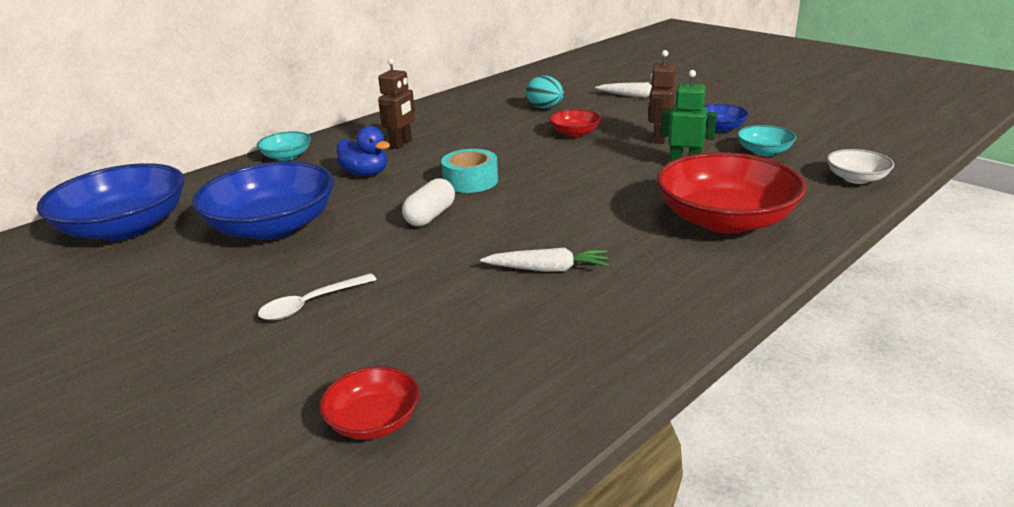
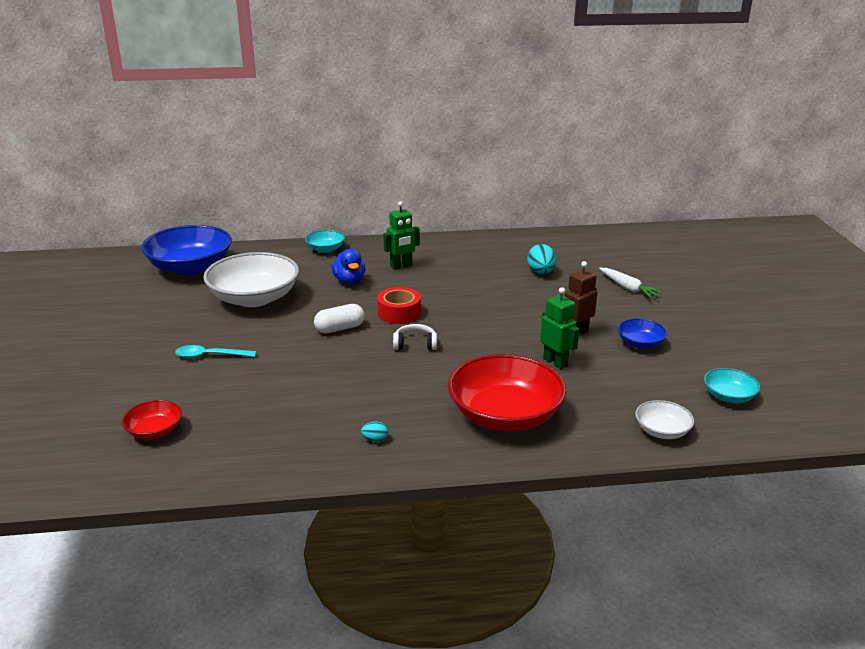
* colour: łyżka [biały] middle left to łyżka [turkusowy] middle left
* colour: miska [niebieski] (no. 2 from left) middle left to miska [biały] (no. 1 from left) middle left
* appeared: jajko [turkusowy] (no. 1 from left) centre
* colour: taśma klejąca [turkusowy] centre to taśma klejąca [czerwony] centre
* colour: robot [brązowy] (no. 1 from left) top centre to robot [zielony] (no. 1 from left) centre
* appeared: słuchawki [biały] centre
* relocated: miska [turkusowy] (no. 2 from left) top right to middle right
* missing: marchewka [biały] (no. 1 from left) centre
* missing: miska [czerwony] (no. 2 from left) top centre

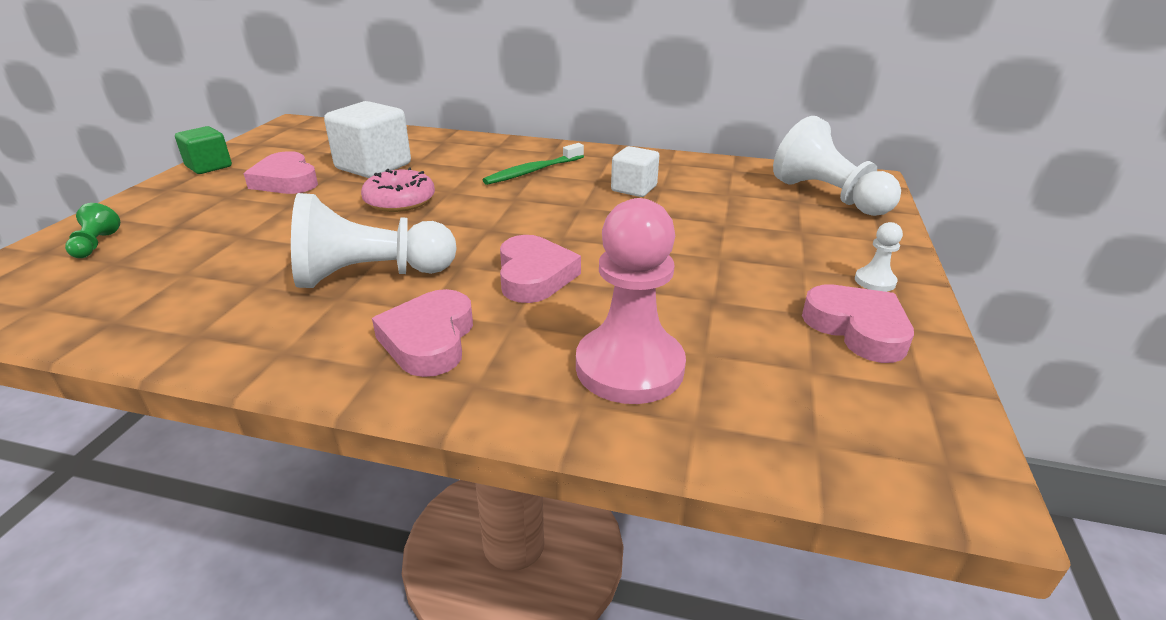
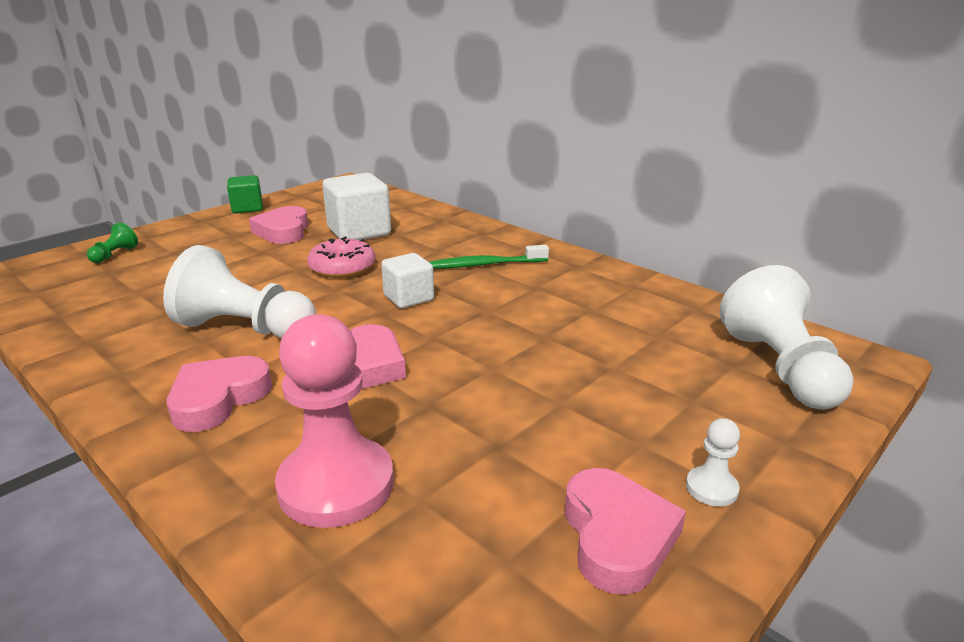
* relocated: sześcian [biały] (no. 2 from left) top centre to centre

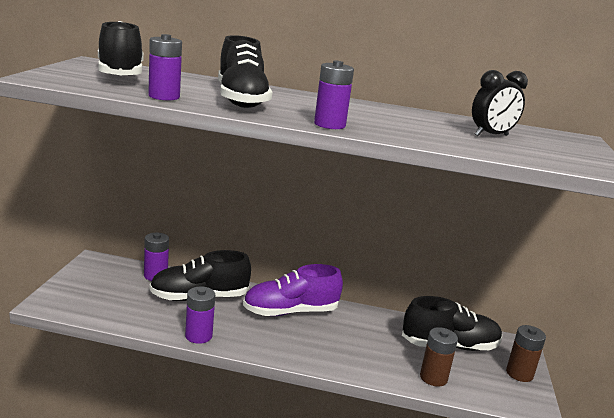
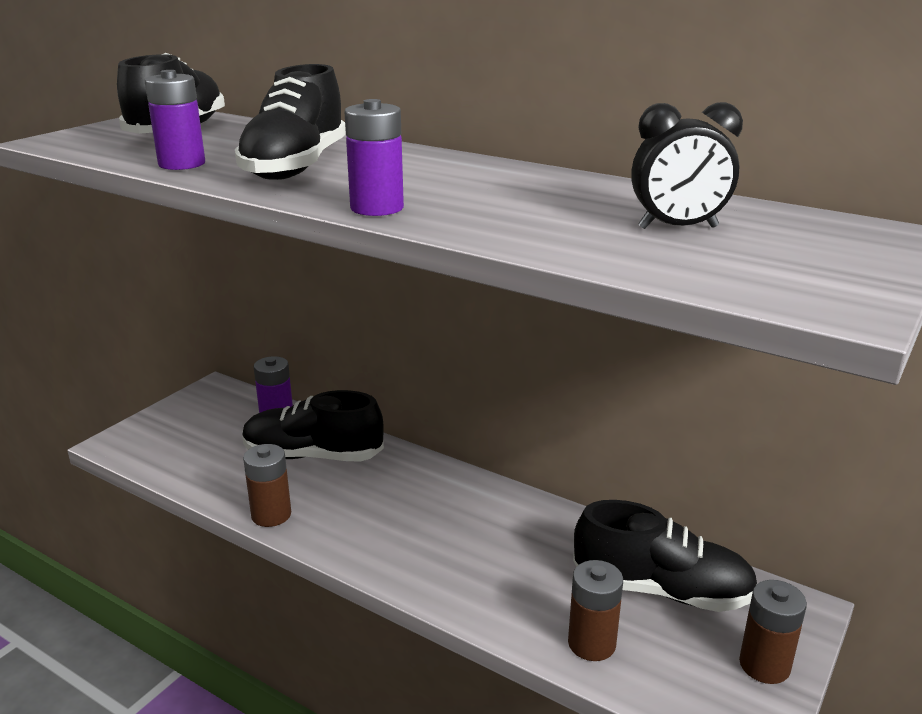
* colour: bateria [fioletowy] (no. 3 from left) bottom left to bateria [brązowy] (no. 1 from left) bottom left
* missing: but [fioletowy] bottom centre

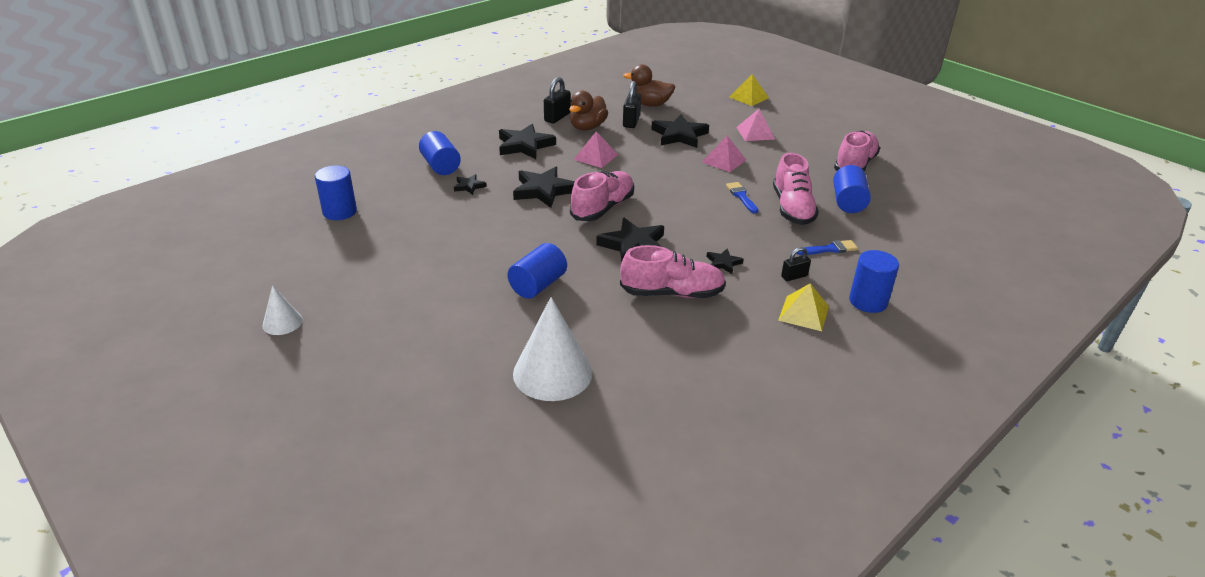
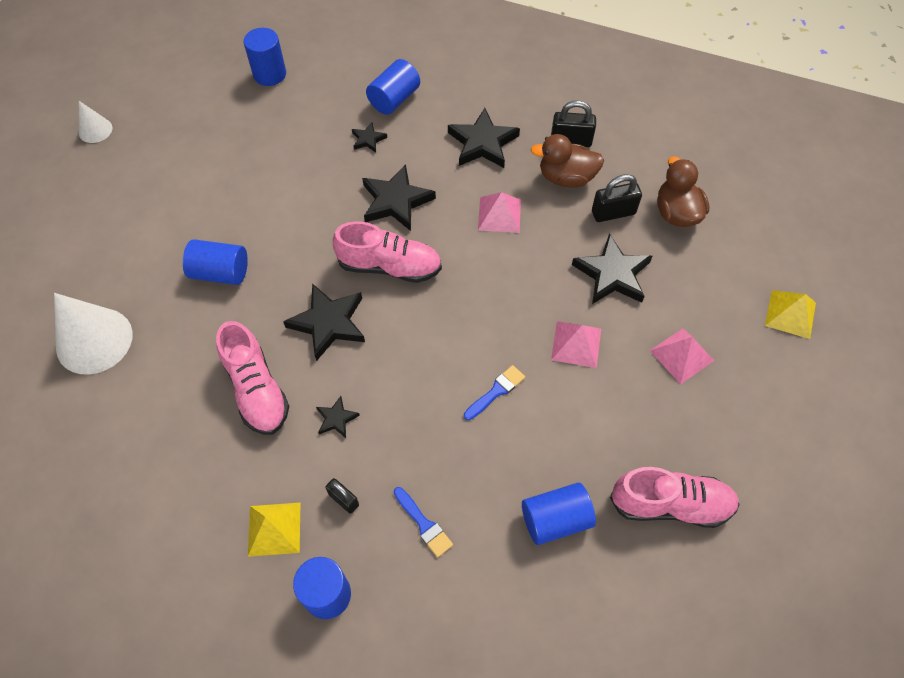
* missing: but [różowy] (no. 3 from left) top centre

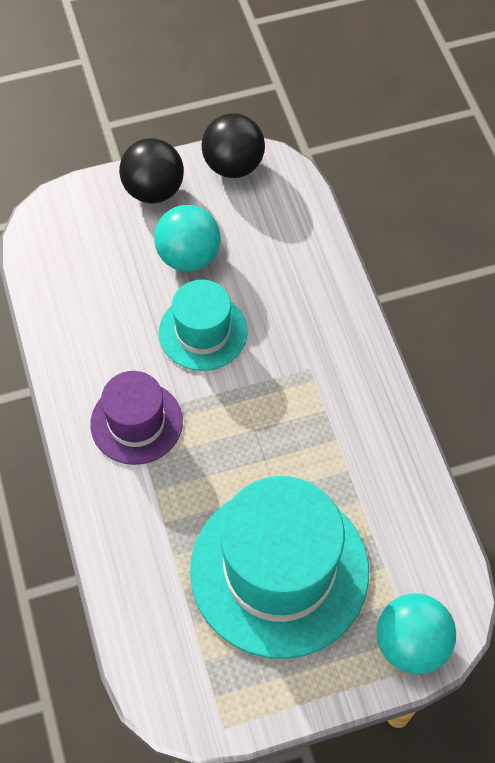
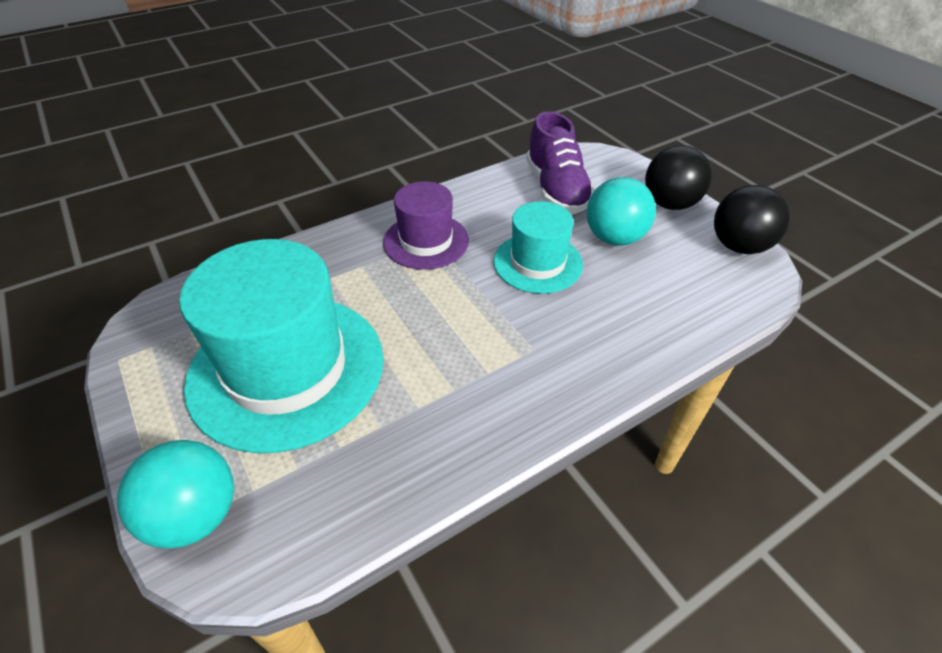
* appeared: but [fioletowy] top centre

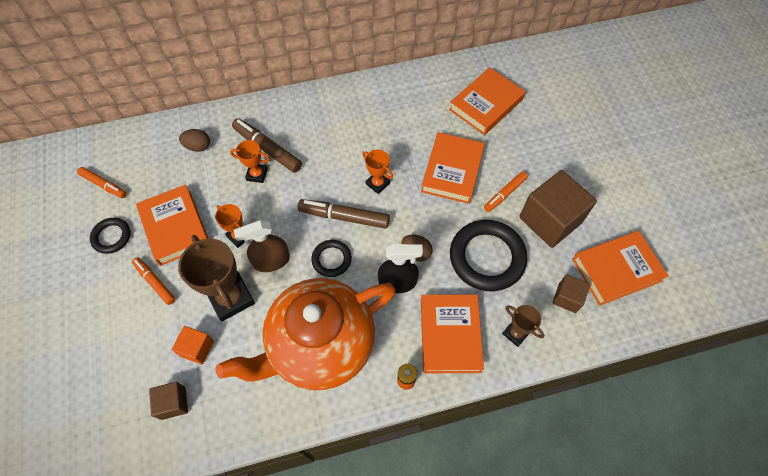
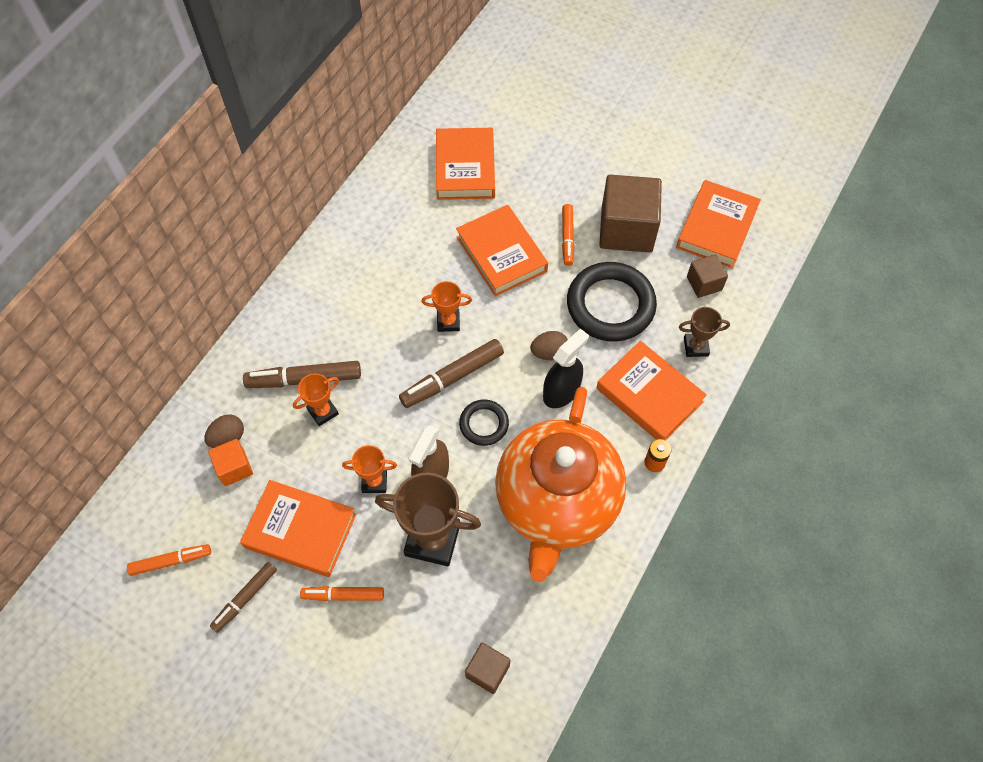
* relocated: sześcian [pomarańczowy] bottom left to middle left
* exchanged: pierścień [czarny] (no. 1 from left) middle left to flamaster [brązowy] (no. 1 from left) bottom left

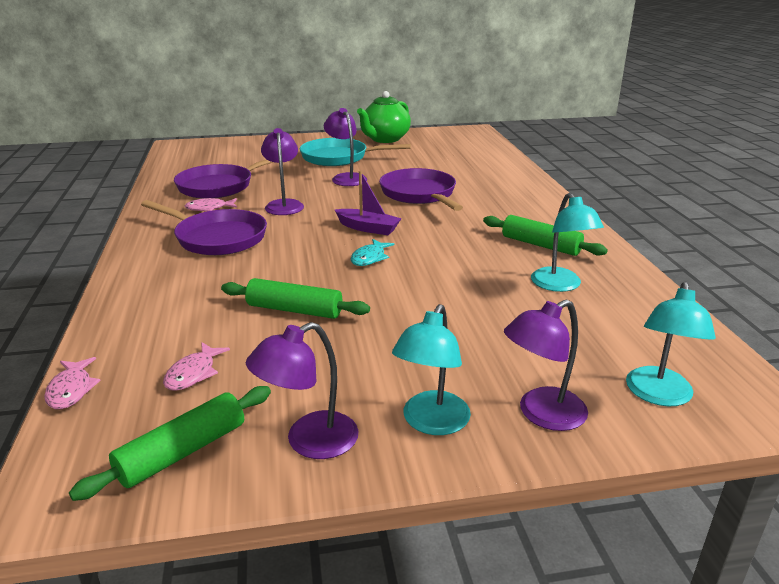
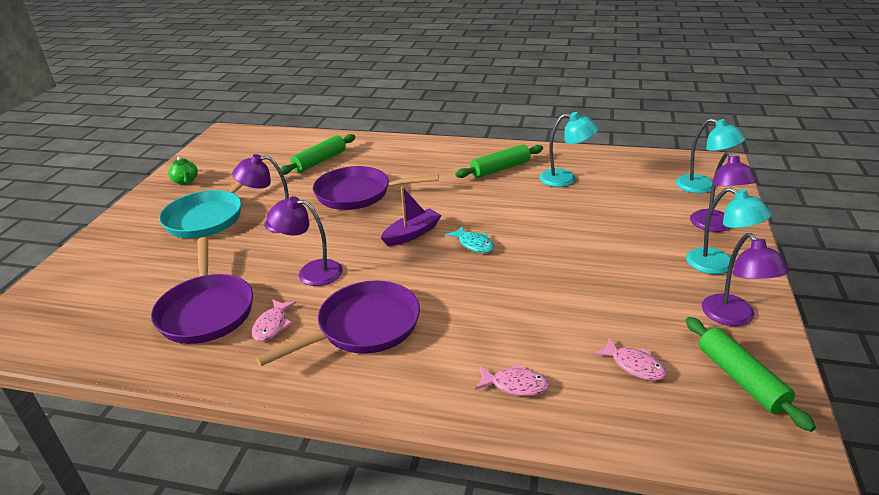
* size: imbryk [zielony] top centre = middle left x0.48
* relocated: wałek do ciasta [zielony] (no. 2 from left in the first image) centre to wałek do ciasta [zielony] (no. 1 from left) top centre
* relocated: ryba [różowy] (no. 1 from left in the first image) middle left to ryba [różowy] (no. 2 from left) bottom centre

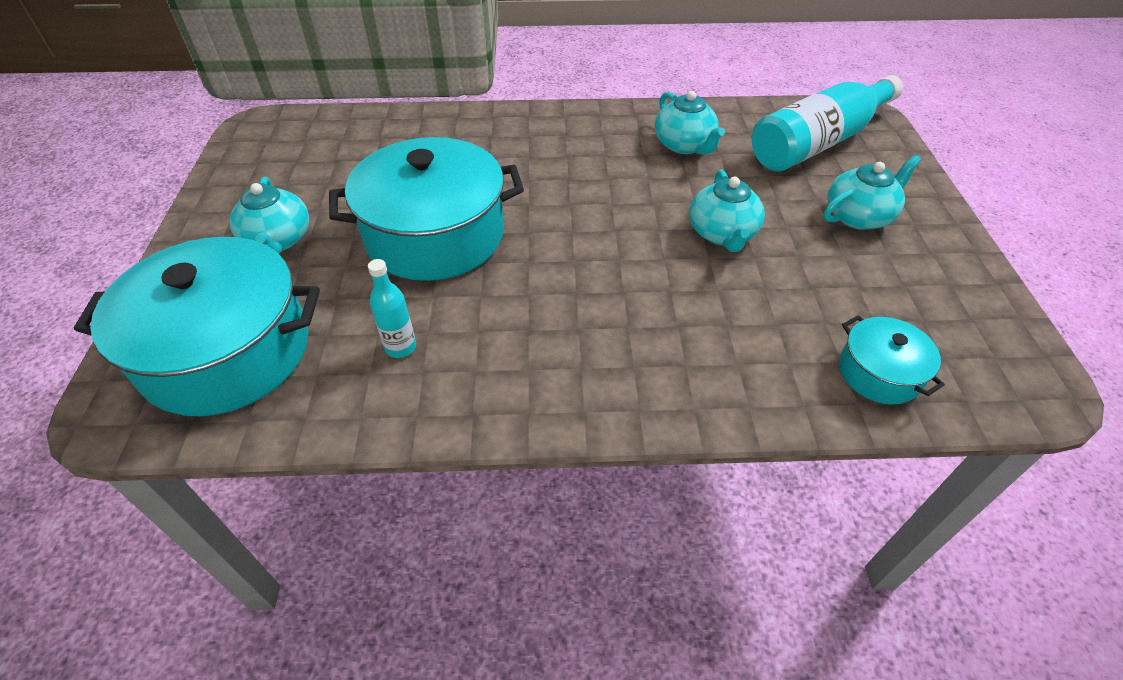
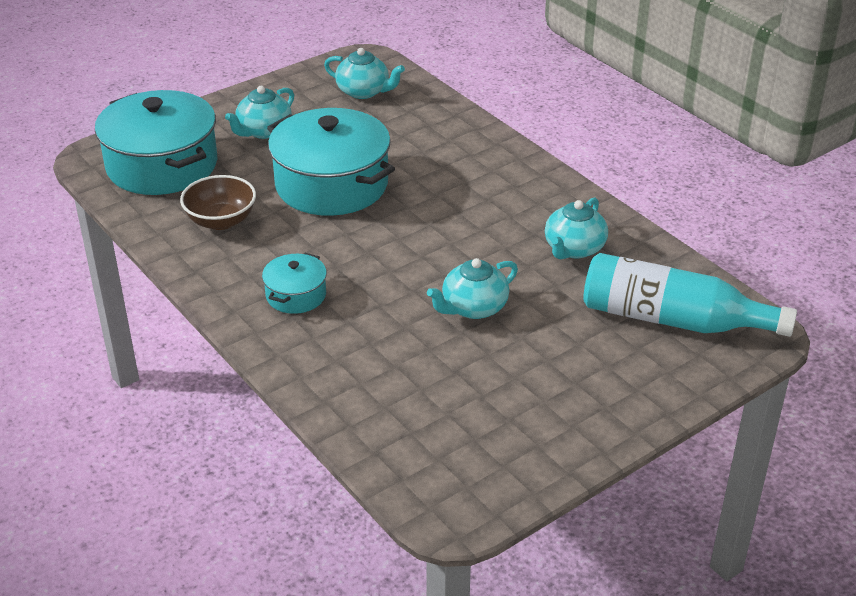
* exchanged: butelka [turkusowy] (no. 1 from left) centre to miska [brązowy] middle left
* relocated: garnek [turkusowy] (no. 3 from left in the first image) middle right to garnek [turkusowy] (no. 2 from left) centre
* relocated: imbryk [turkusowy] (no. 4 from left in the first image) top right to imbryk [turkusowy] (no. 2 from left) top centre

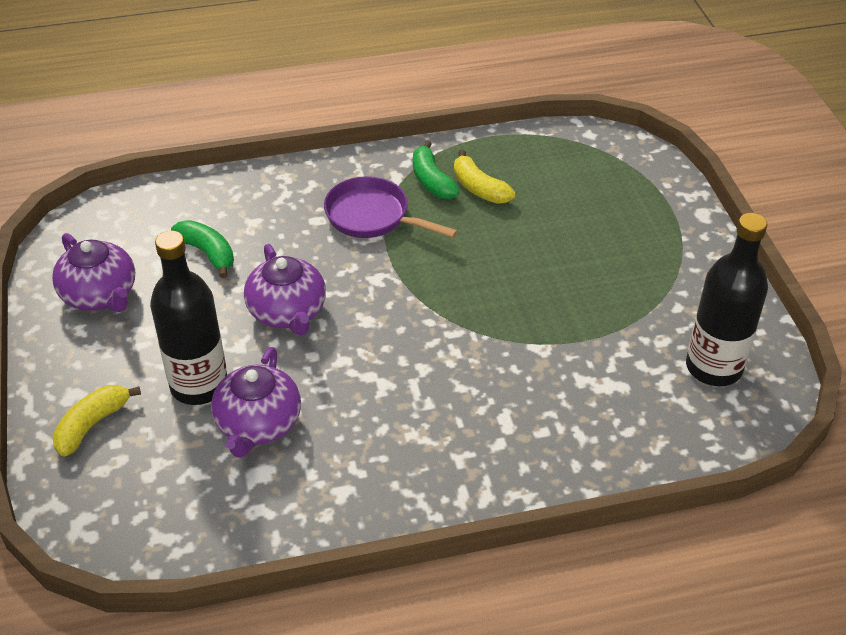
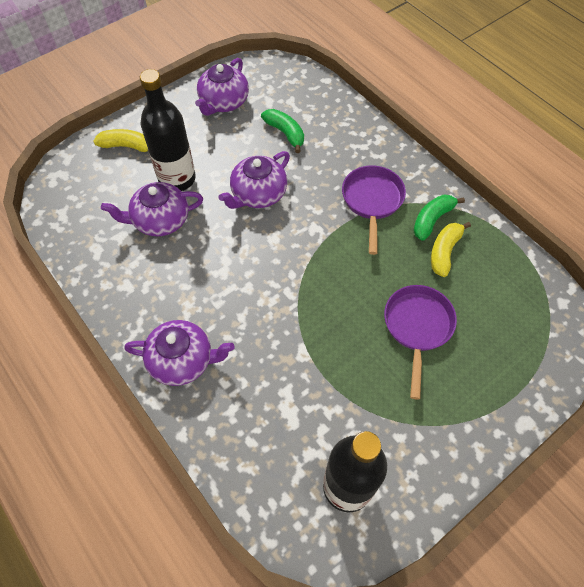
* appeared: imbryk [fioletowy] (no. 2 from left) middle left
* spun: banan [zielony] (no. 1 from left) middle left = top centre 60 degrees counterclockwise
* appeared: patelnia [fioletowy] (no. 2 from left) middle right

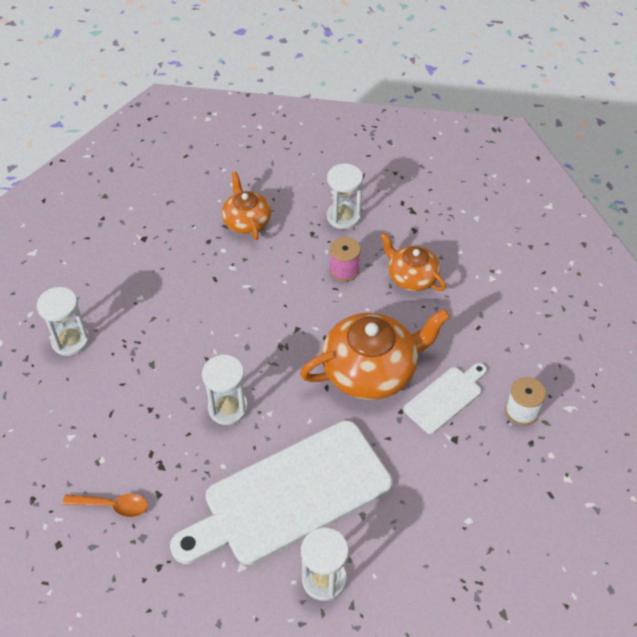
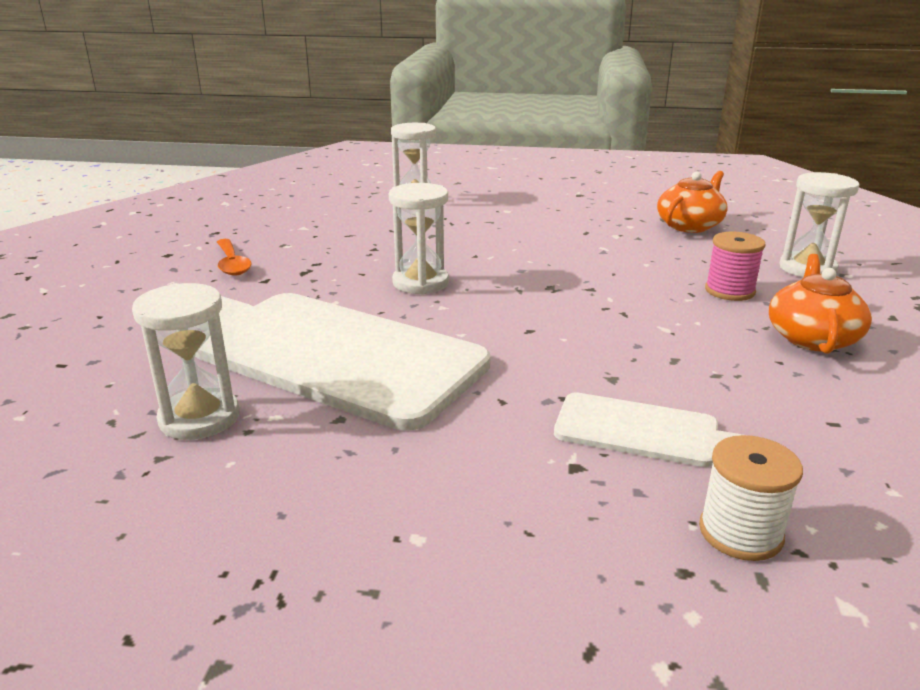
* missing: imbryk [pomarańczowy] (no. 2 from left) centre

